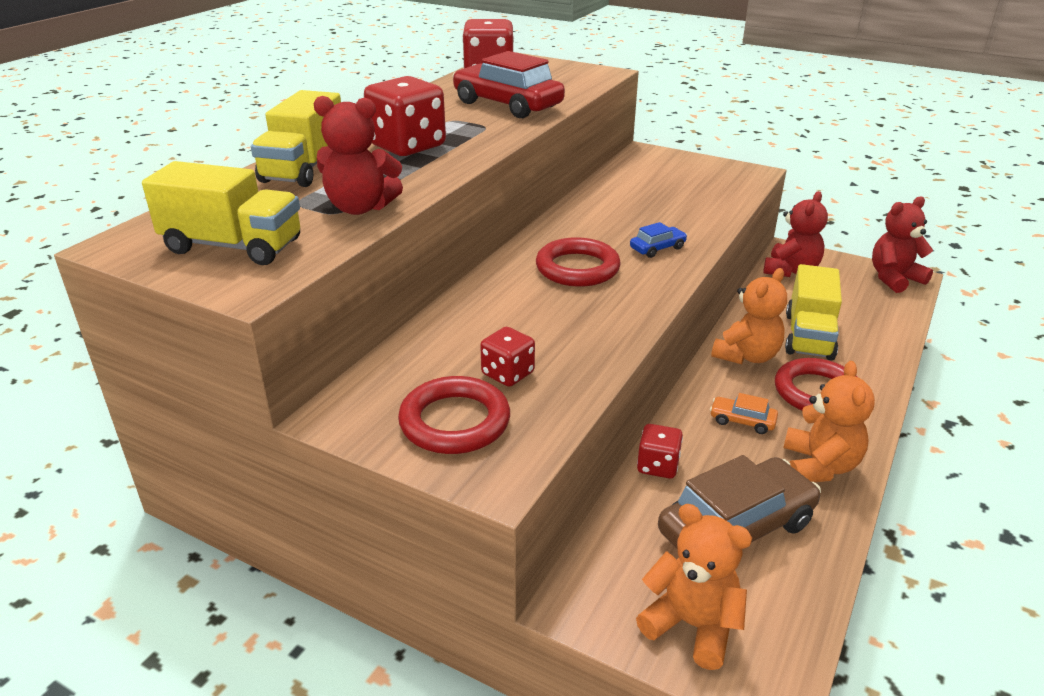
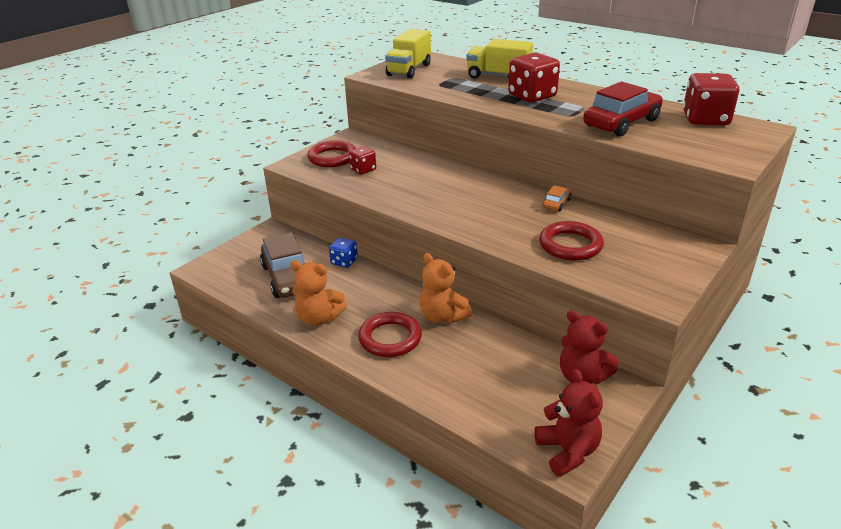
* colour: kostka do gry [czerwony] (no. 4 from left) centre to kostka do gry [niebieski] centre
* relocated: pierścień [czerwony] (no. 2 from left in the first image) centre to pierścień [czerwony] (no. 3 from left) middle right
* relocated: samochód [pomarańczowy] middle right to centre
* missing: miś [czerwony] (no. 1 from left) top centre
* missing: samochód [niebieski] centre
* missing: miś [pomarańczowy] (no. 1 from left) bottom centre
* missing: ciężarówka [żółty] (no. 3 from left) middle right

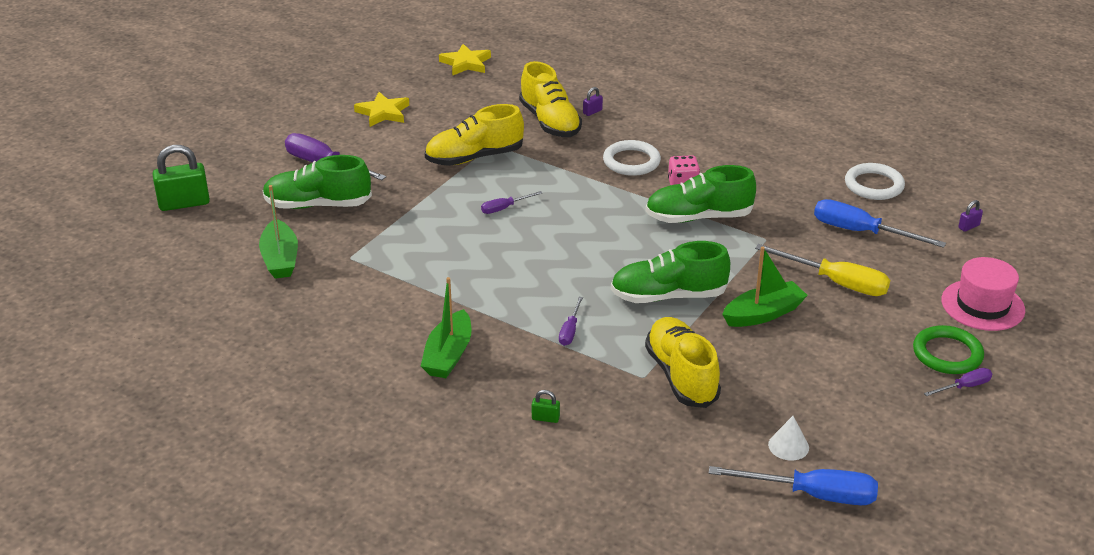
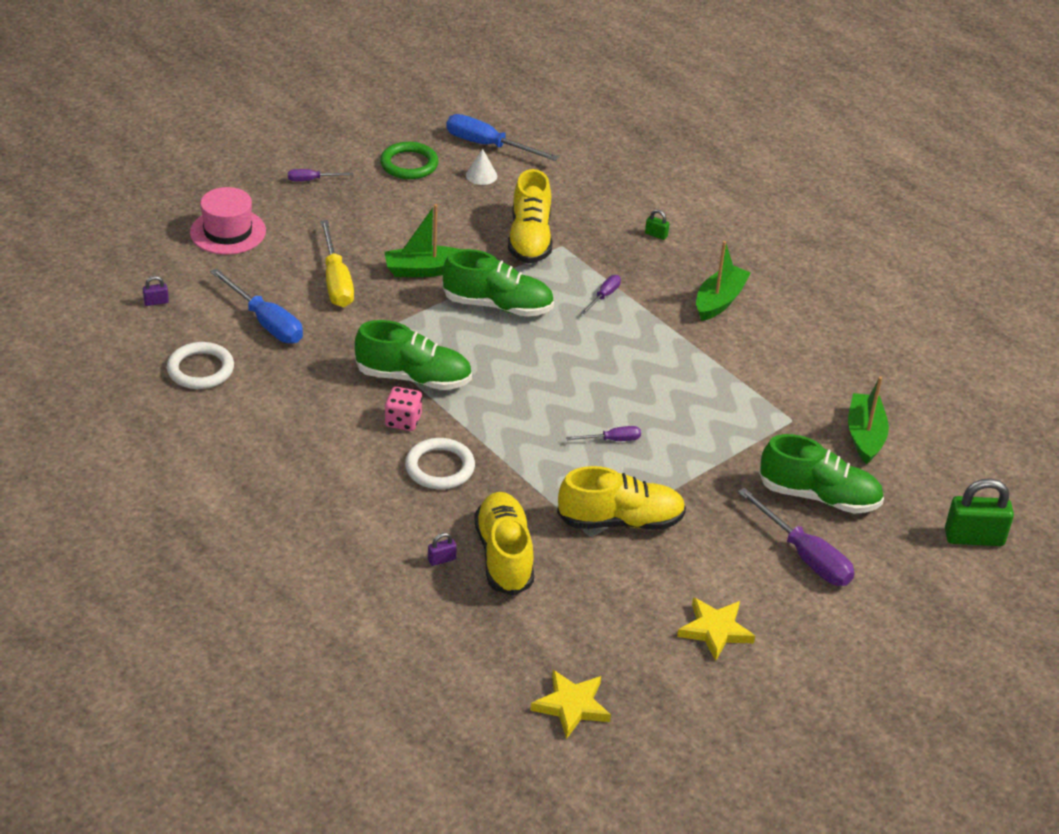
* spun: śrubokręt [żółty] middle right = top left 150 degrees counterclockwise
* relocated: pierścień [zielony] middle right to top centre

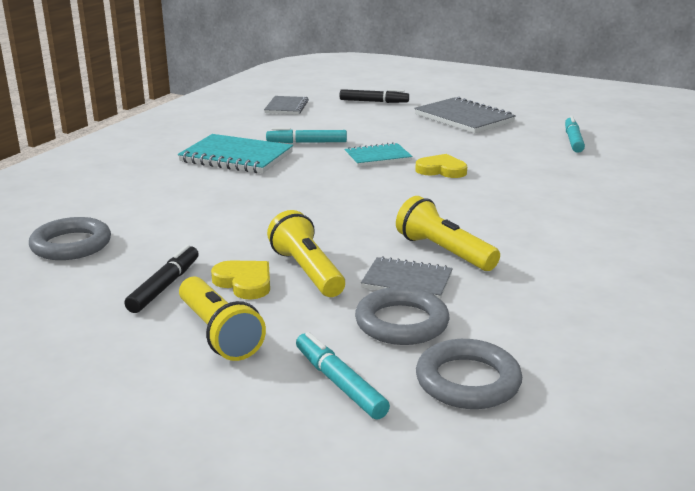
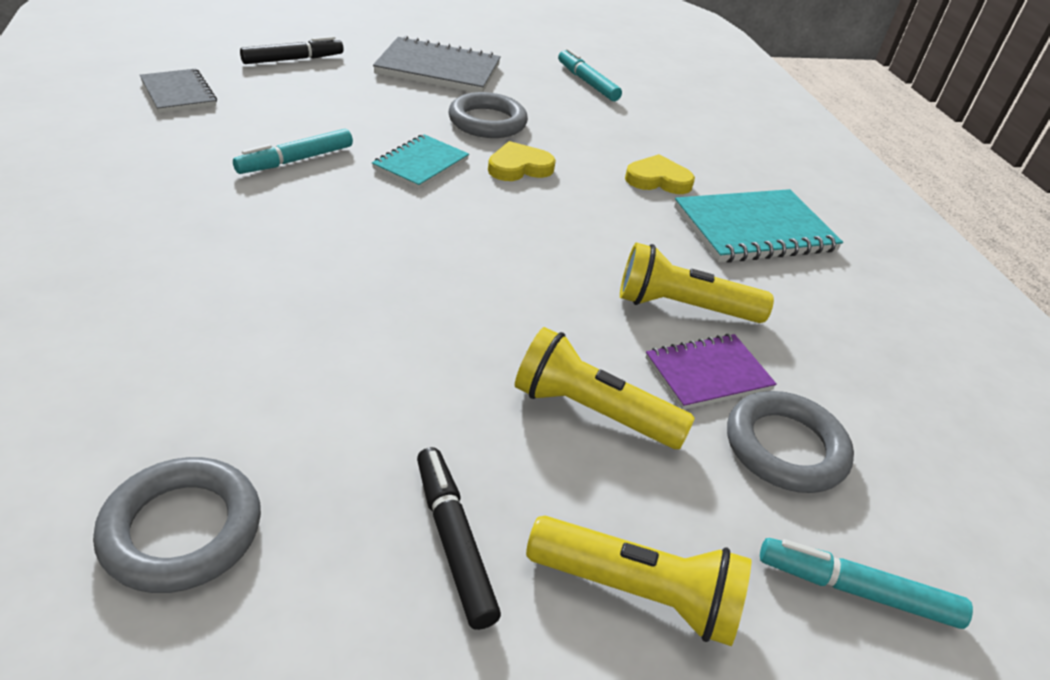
* relocated: pierścień [szary] (no. 3 from left in the first image) bottom right to pierścień [szary] (no. 2 from left) top centre
* relocated: serce [żółty] (no. 1 from left in the first image) centre to serce [żółty] (no. 2 from left) top centre
* colour: zeszyt [szary] (no. 2 from left) centre to zeszyt [fioletowy] middle right
* relocated: zeszyt [turkusowy] (no. 1 from left in the first image) top centre to zeszyt [turkusowy] (no. 2 from left) top right

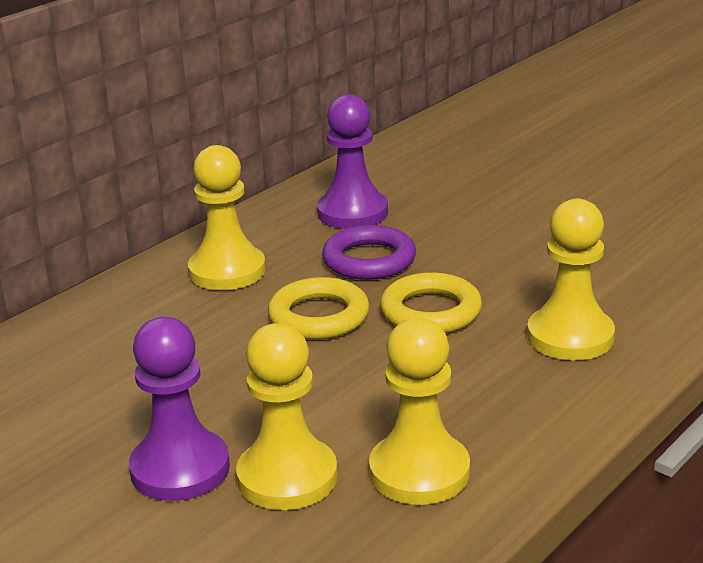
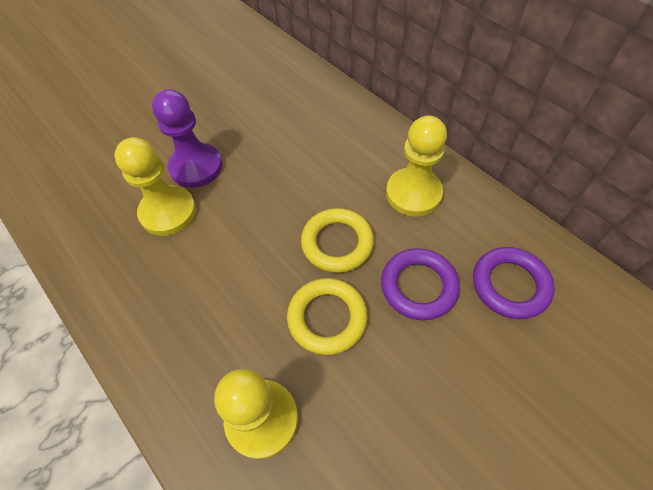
* exchanged: pionek [fioletowy] (no. 2 from left) top centre to pierścień [fioletowy] (no. 2 from left) middle right
* missing: pionek [żółty] (no. 3 from left) bottom centre

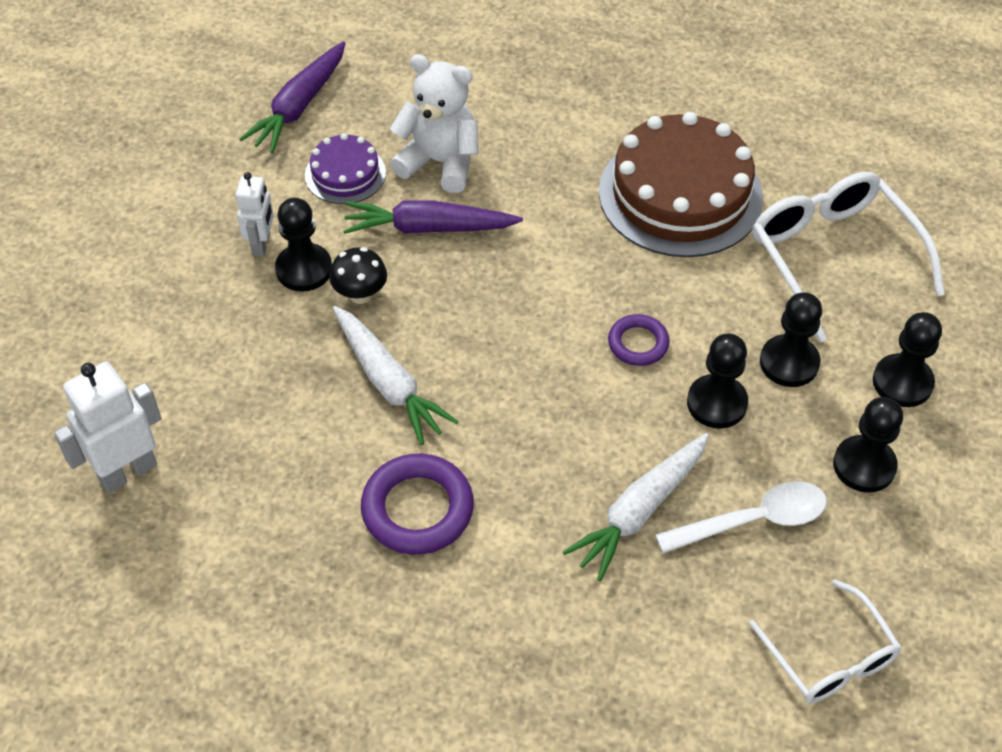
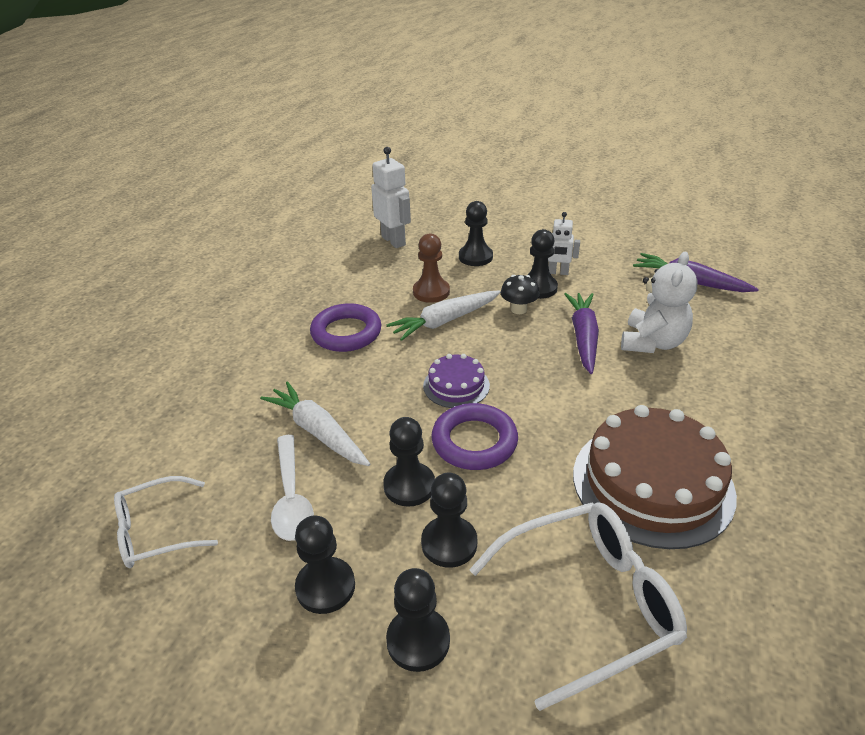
* appeared: pionek [brązowy] centre
* relocated: tort [fioletowy] top centre to centre
* size: pierścień [fioletowy] (no. 2 from left) centre = centre x1.70
* appeared: pionek [czarny] (no. 5 from left) top centre

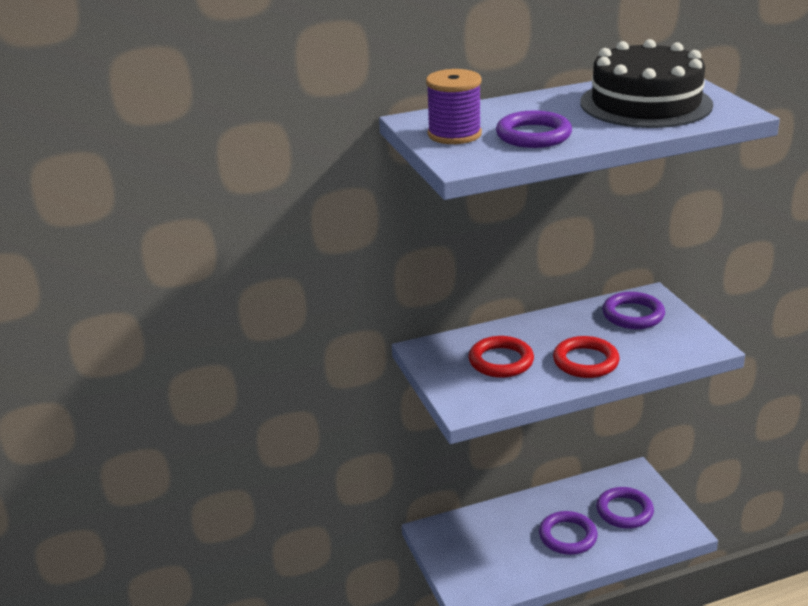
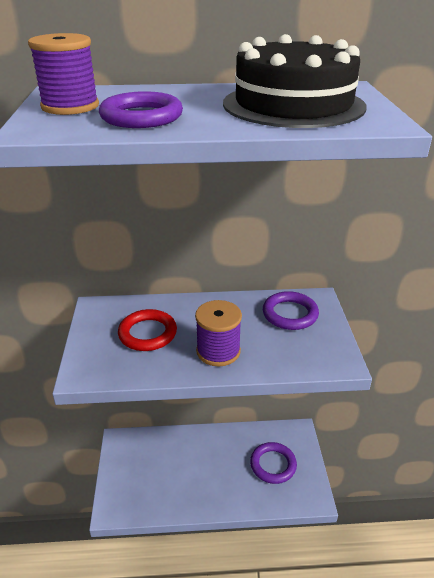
* exchanged: pierścień [czerwony] (no. 2 from left) middle right to szpulka [fioletowy] (no. 2 from left) centre
* missing: pierścień [fioletowy] (no. 2 from left) bottom right

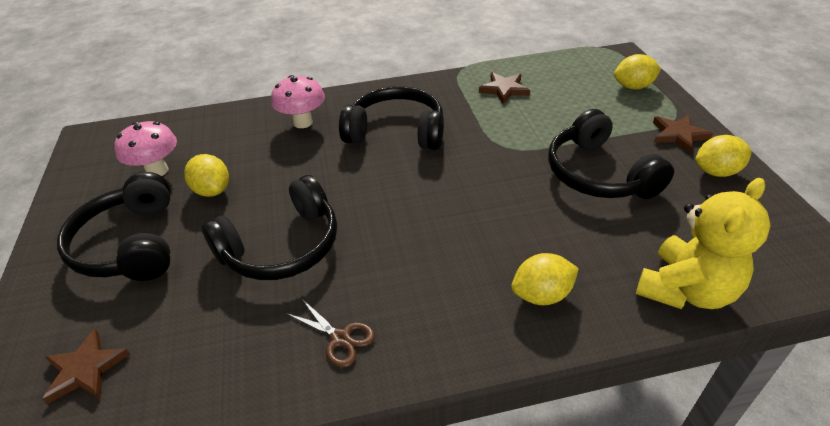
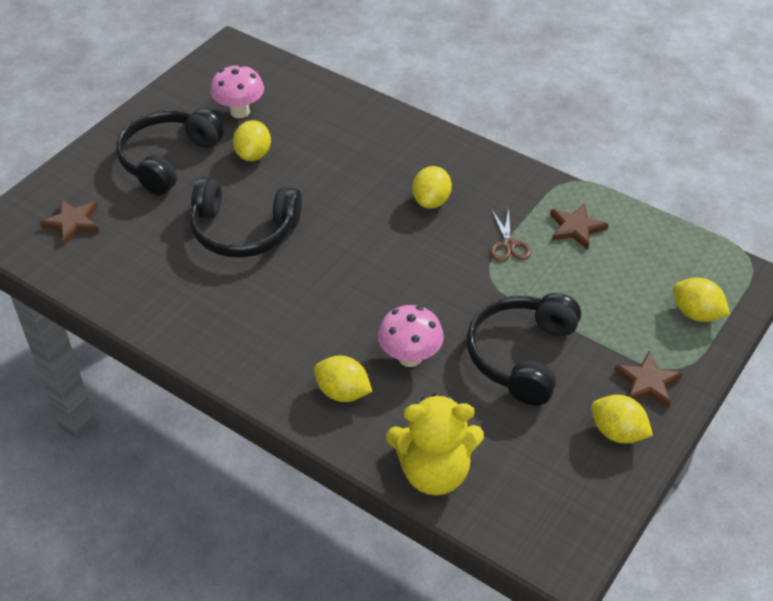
* relocated: grzyb [różowy] (no. 2 from left) top centre to centre
* exchanged: słuchawki [czarny] (no. 3 from left) top centre to cytryna [żółty] (no. 3 from left) top centre
* relocated: nożyczki [brązowy] bottom centre to centre

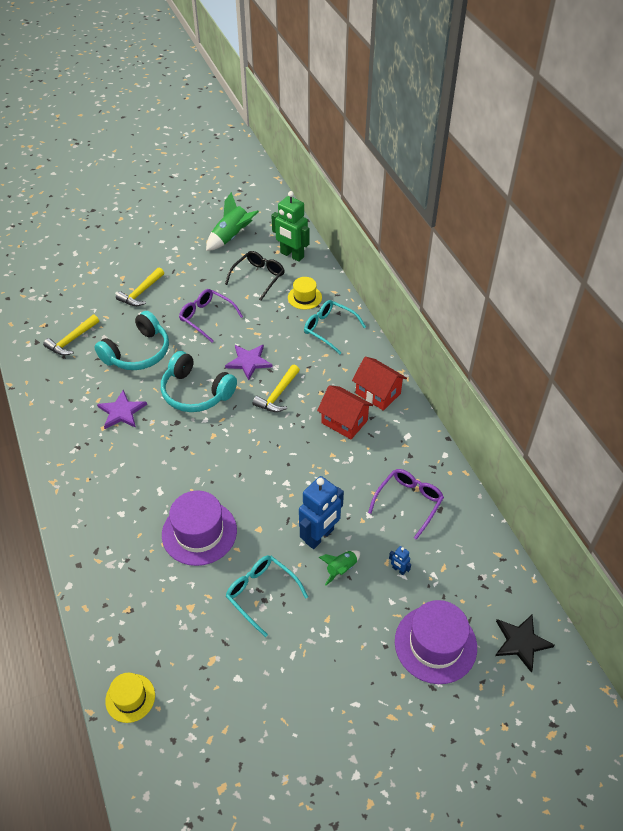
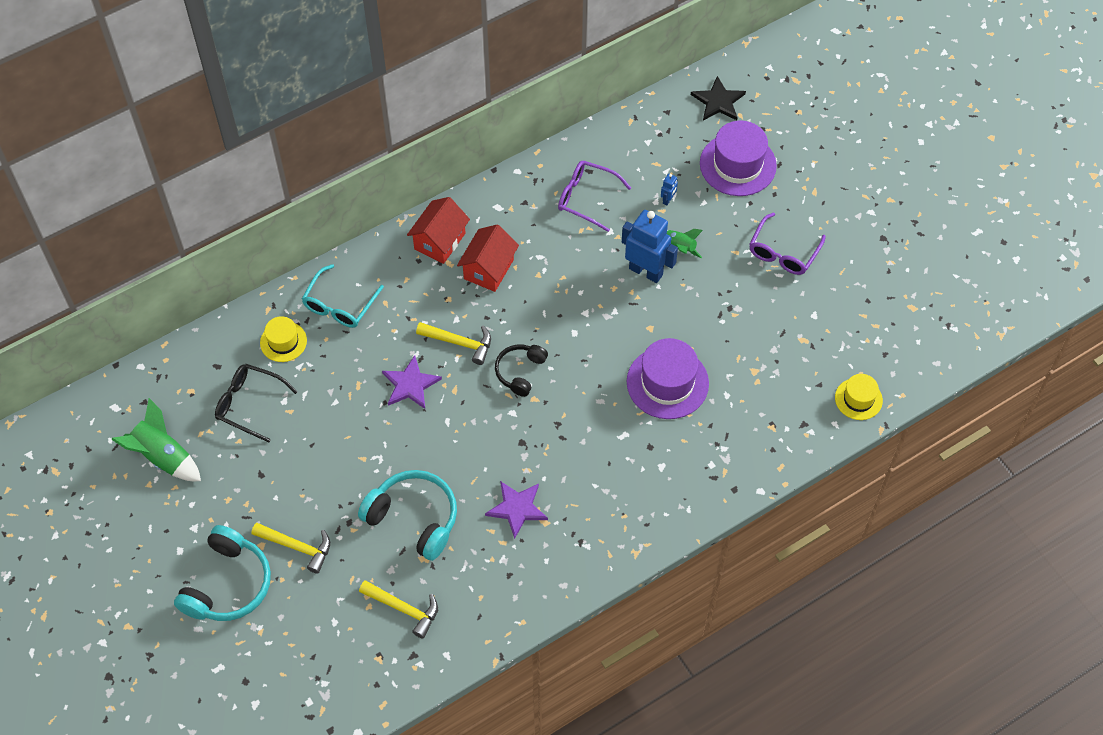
* relocated: słuchawki [turkusowy] (no. 2 from left in the first image) middle left to słuchawki [turkusowy] (no. 1 from left) bottom left
* appeared: słuchawki [czarny] centre
* relocated: okulary [fioletowy] (no. 1 from left in the first image) centre to okulary [fioletowy] (no. 2 from left) top right
* missing: okulary [turkusowy] (no. 1 from left) bottom centre
* missing: robot [zielony] top centre

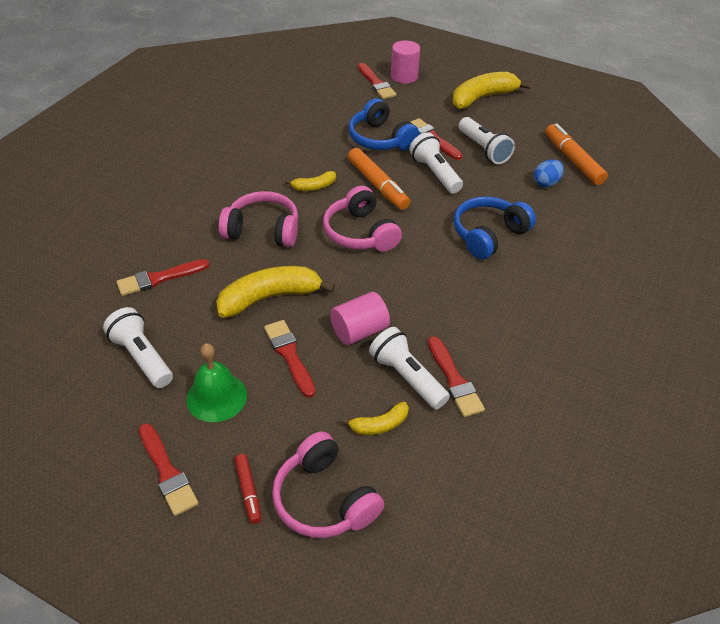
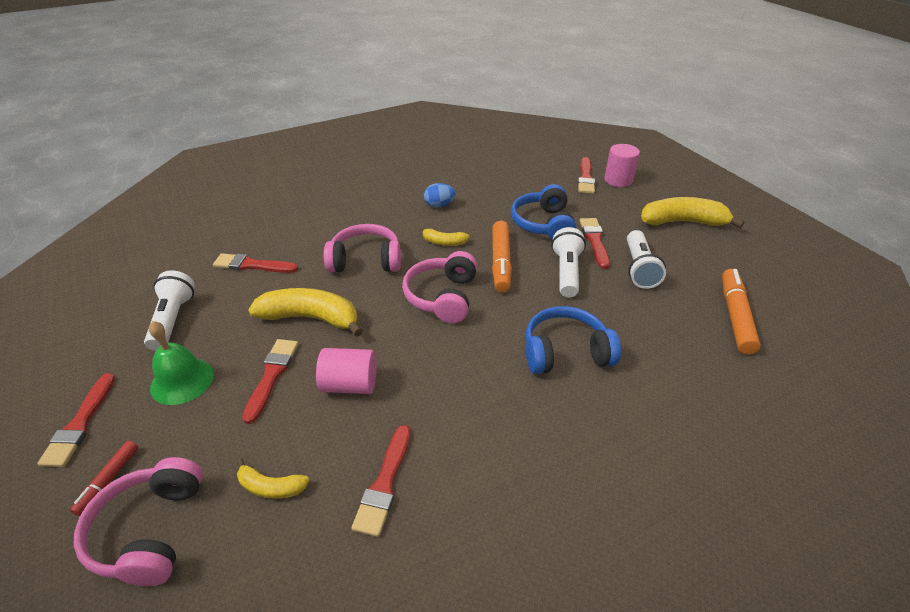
* spun: słuchawki [różowy] (no. 1 from left in the first image) centre = centre 45 degrees counterclockwise
* relocated: jajko [niebieski] top right to top centre
* missing: latarka [biały] (no. 2 from left) centre

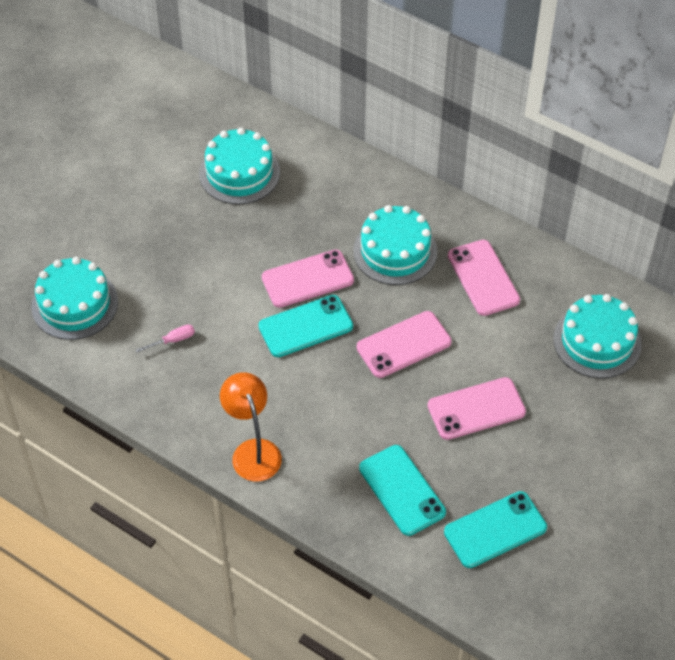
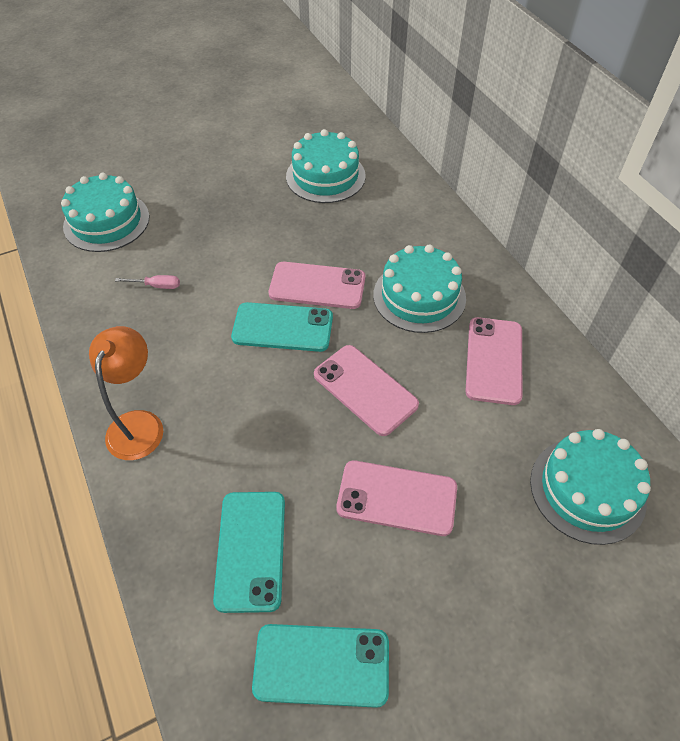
* spun: telefon [różowy] (no. 2 from left) centre = centre 45 degrees clockwise

